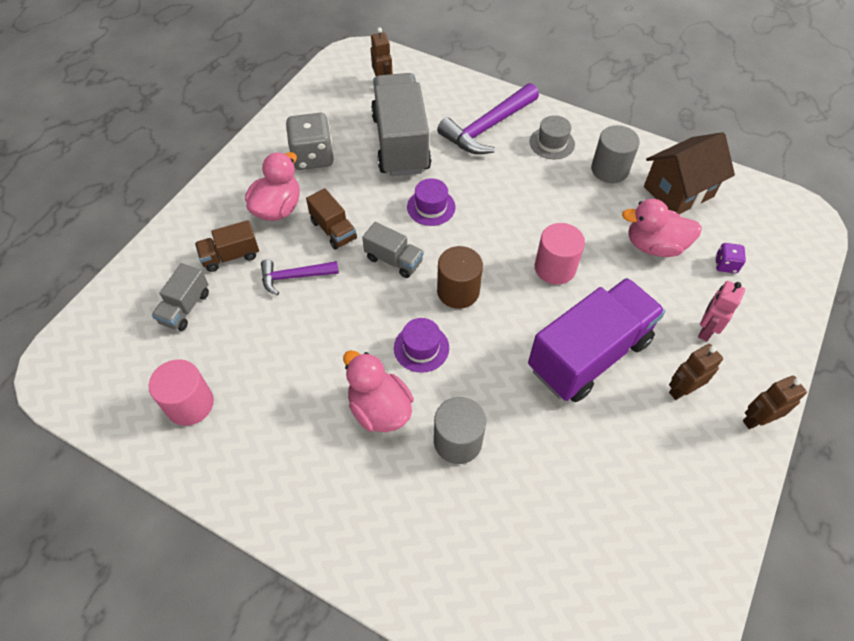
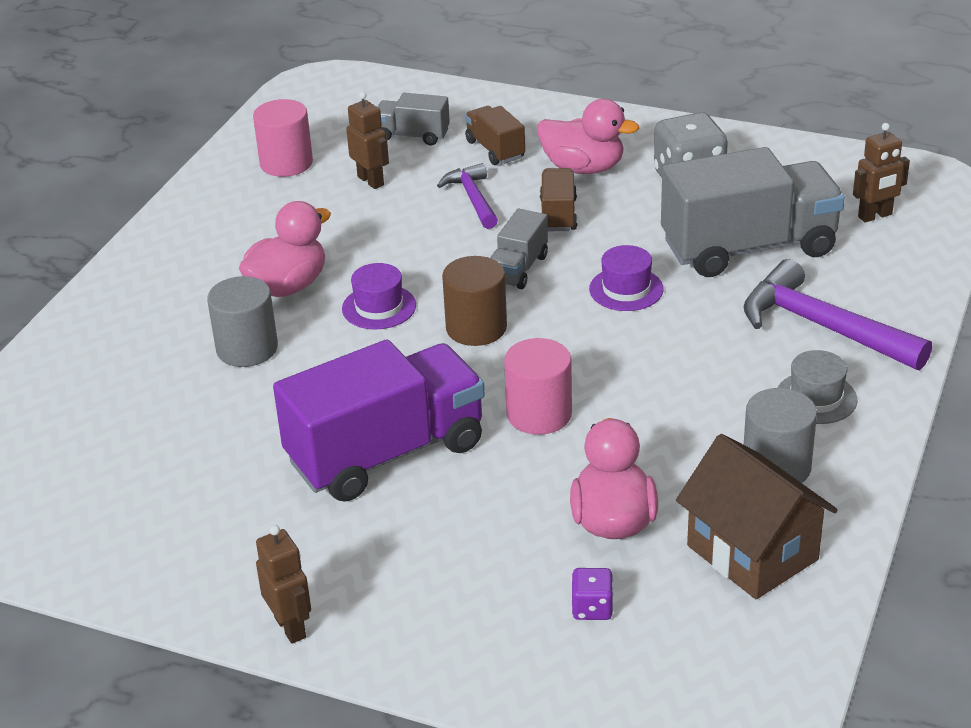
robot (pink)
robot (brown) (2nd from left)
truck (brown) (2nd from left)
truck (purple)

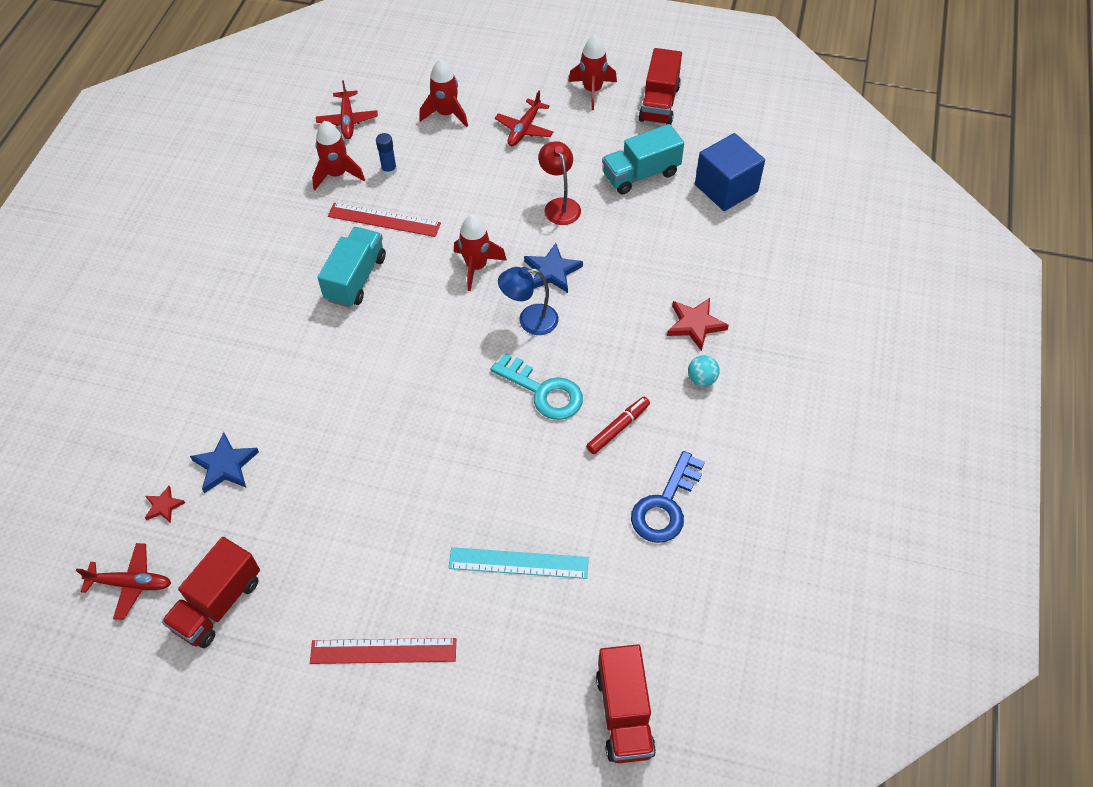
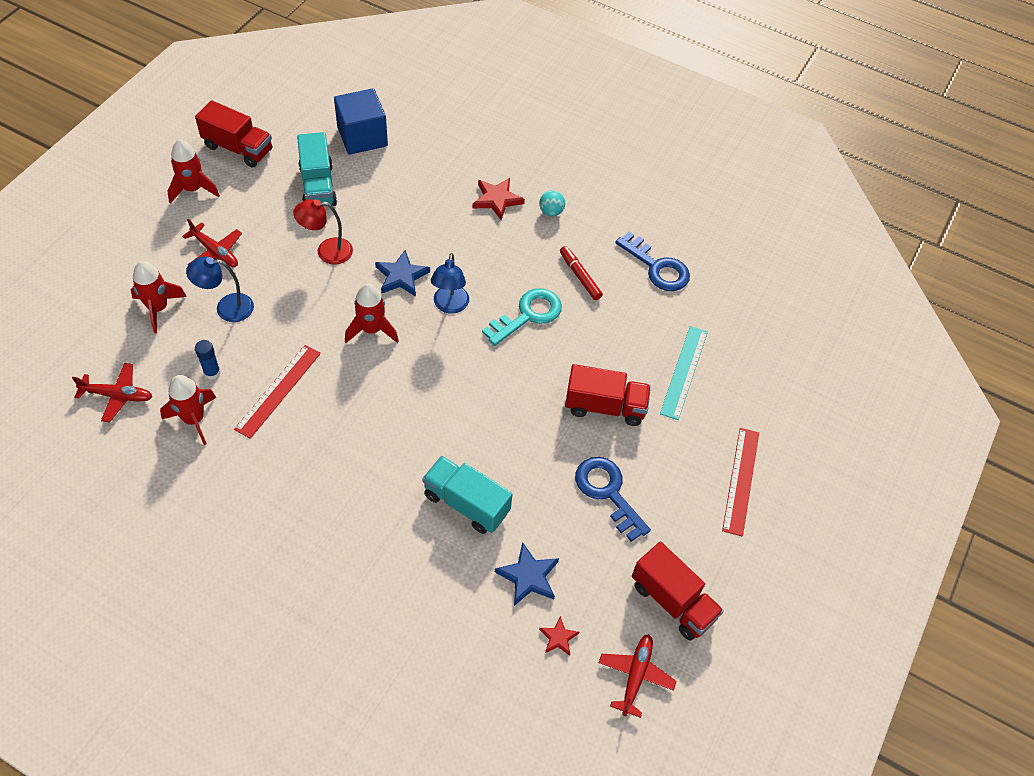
lamp (blue) (1st from left)
key (blue) (1st from left)
truck (turquoise) (2nd from left)
truck (red) (2nd from left)

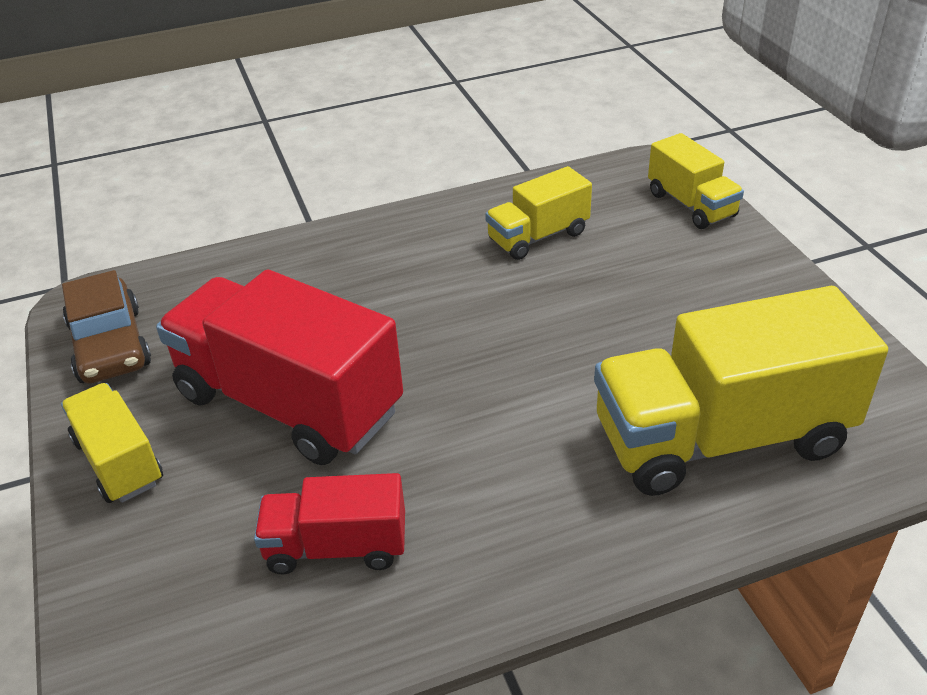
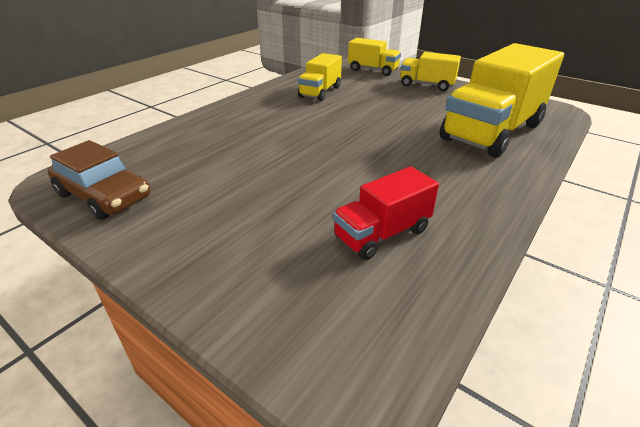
truck (red) (1st from left in the first image)
truck (yellow) (3rd from left)

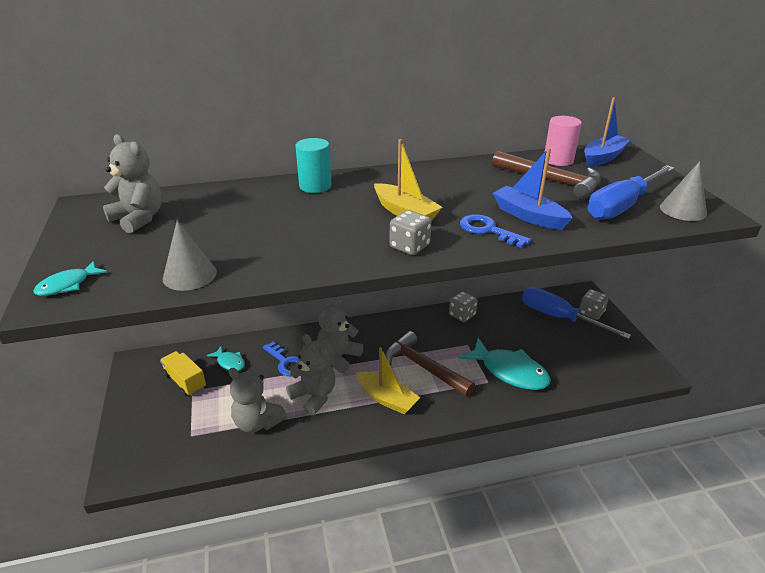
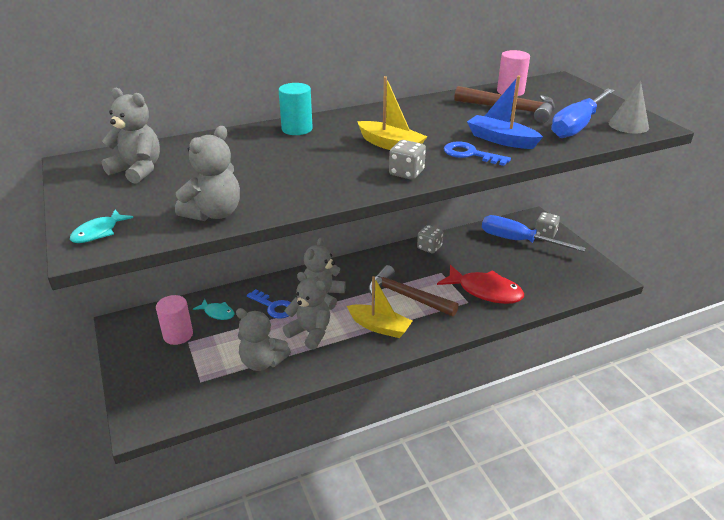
boat (blue) (2nd from left in the first image)
cylinder (pink) (1st from left)
teddy bear (grey) (2nd from left)
fish (red)

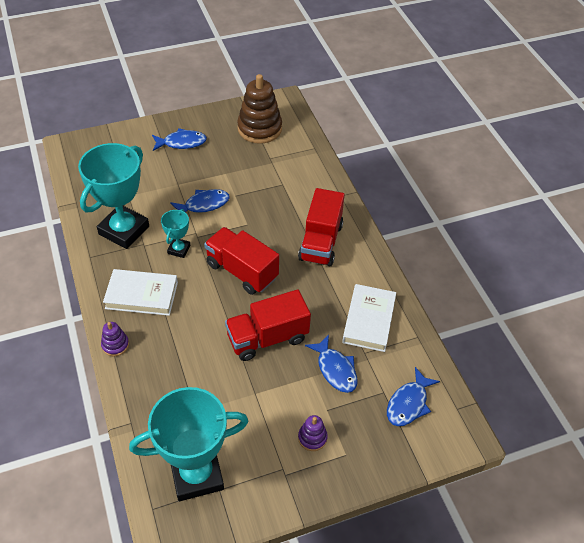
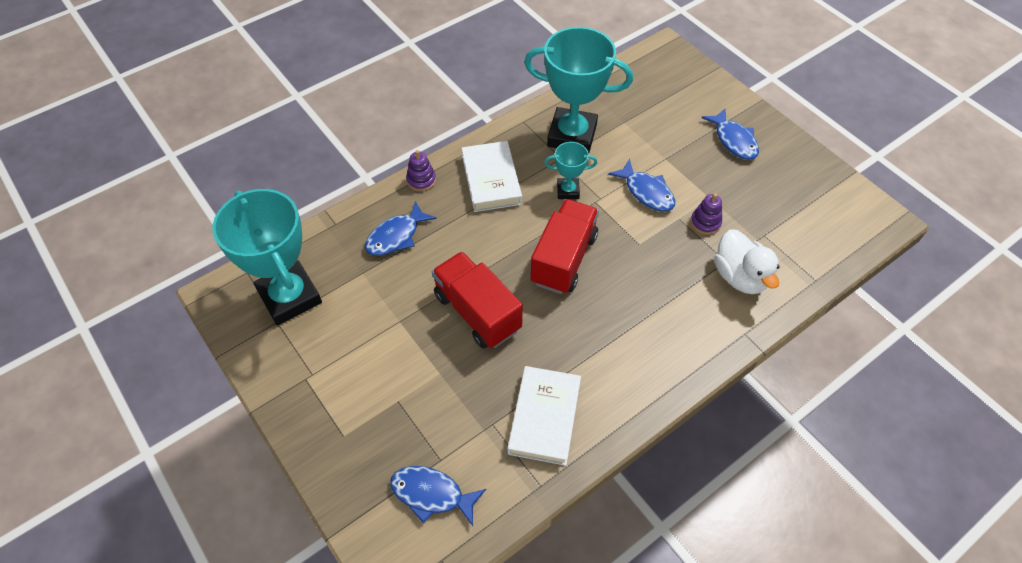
stacking toy (brown)
truck (red) (3rd from left in the first image)
duck (white)
stacking toy (purple) (2nd from left)
fish (blue) (1st from left)
book (white) (2nd from left)

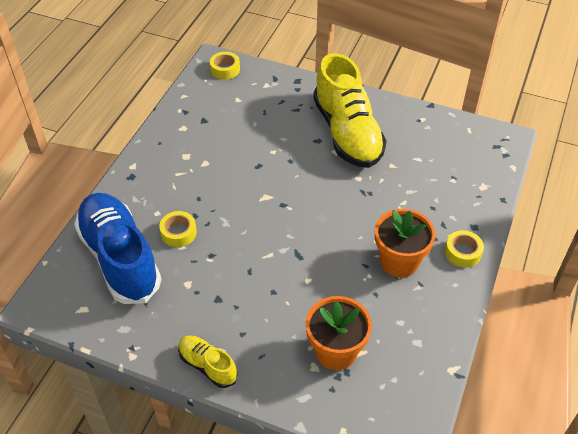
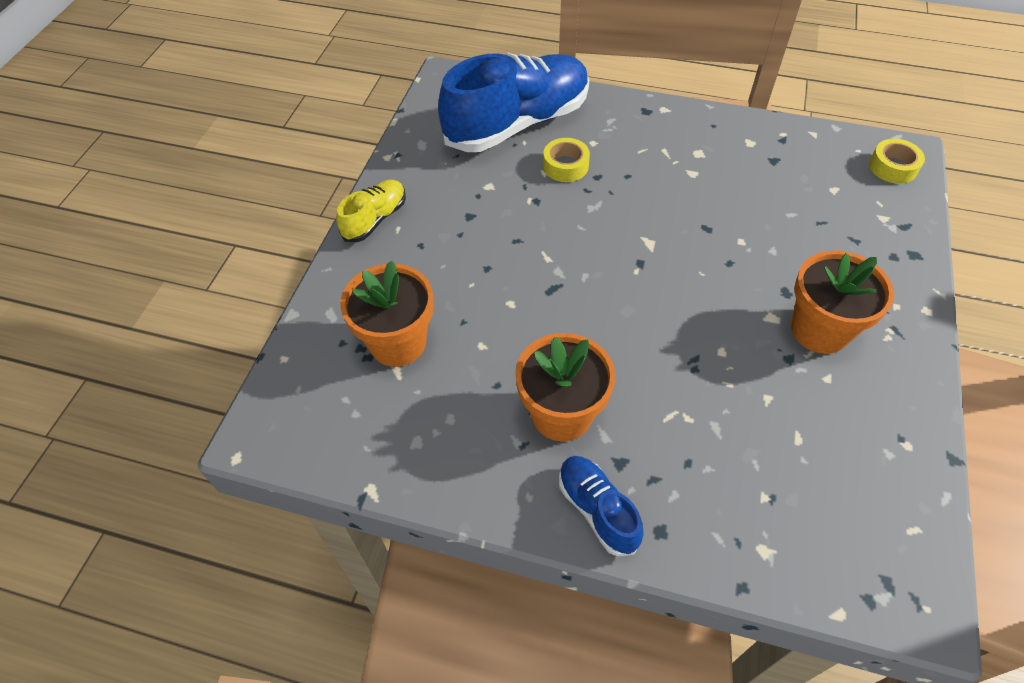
flower pot (orange) (3rd from left)
shoe (blue) (2nd from left)

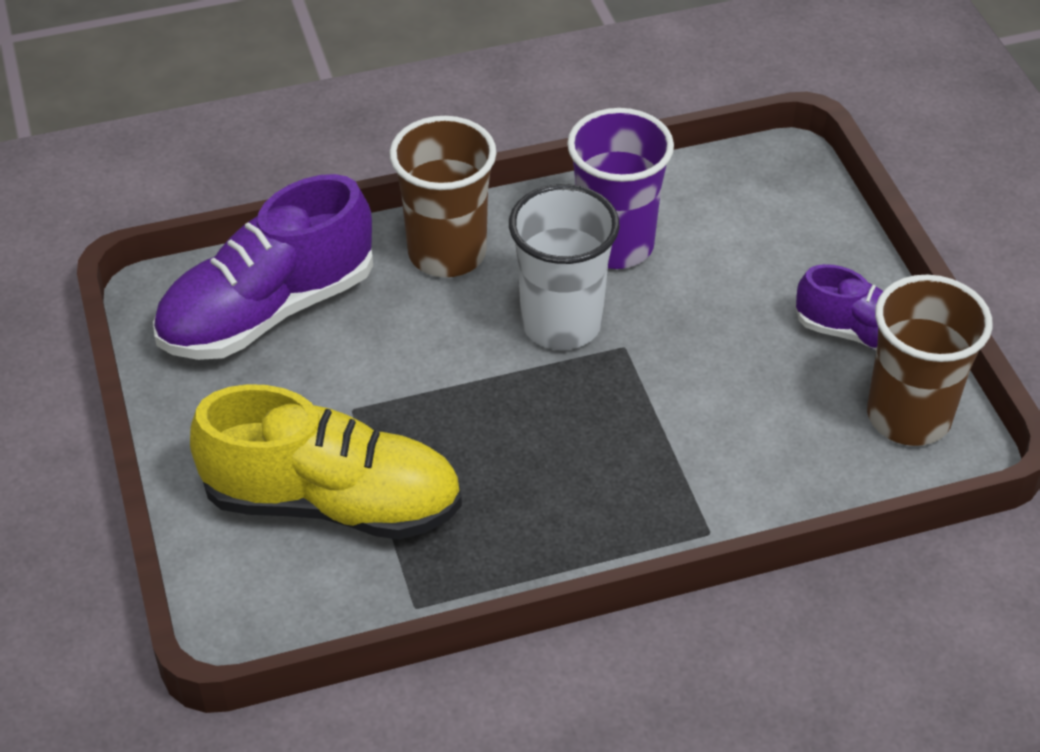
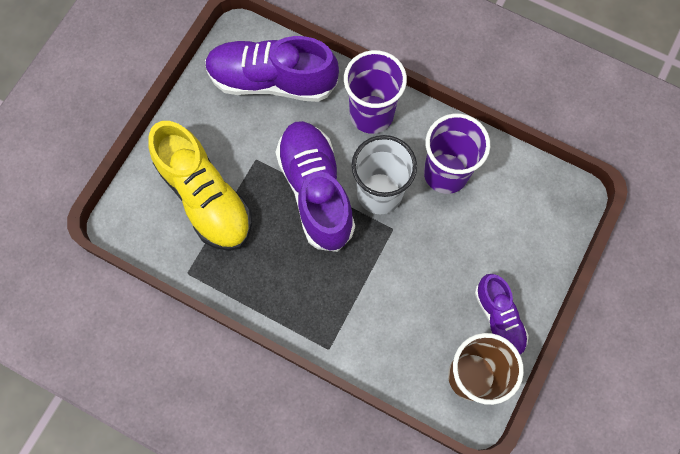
shoe (purple) (2nd from left)
cup (purple) (1st from left)

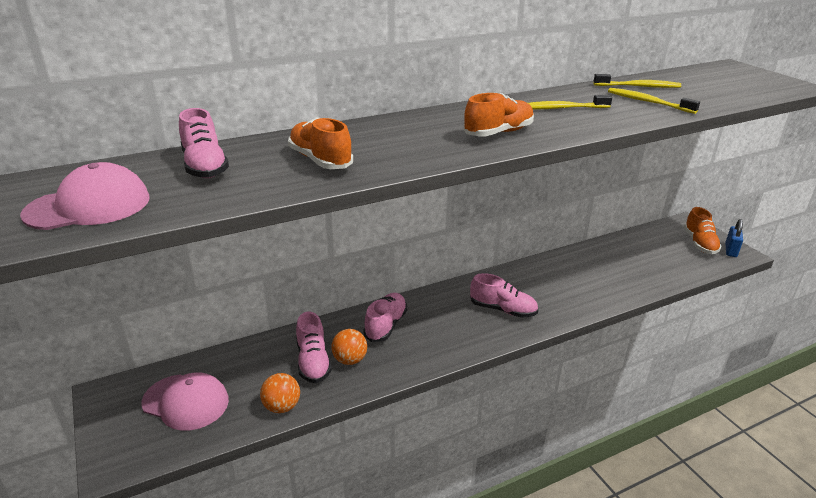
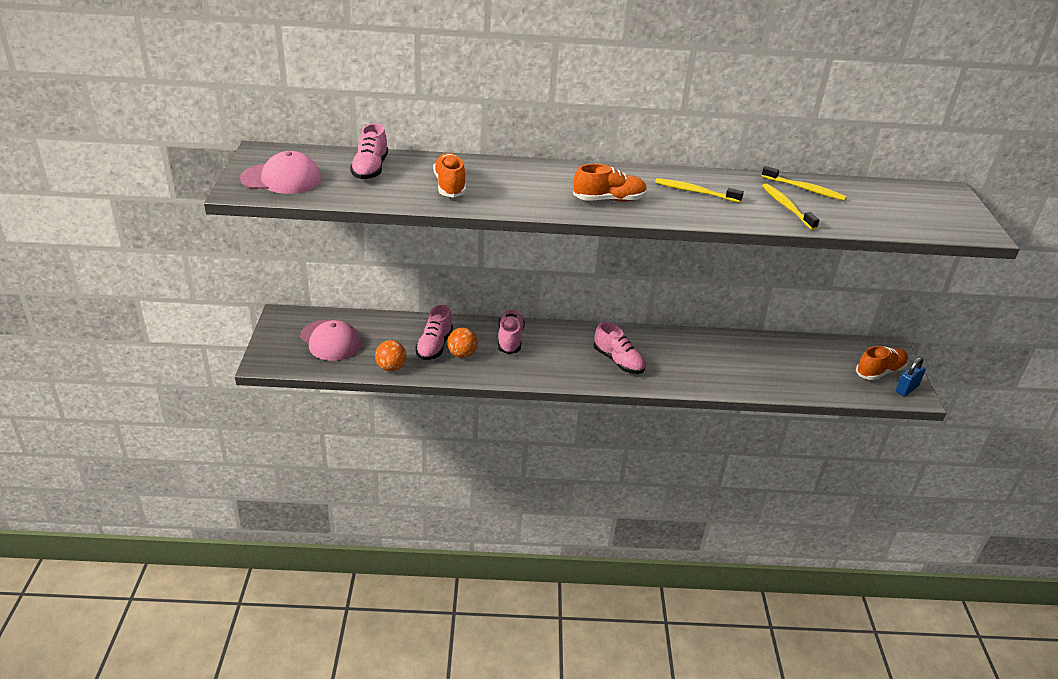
shoe (pink) (3rd from left)
shoe (orange) (3rd from left)

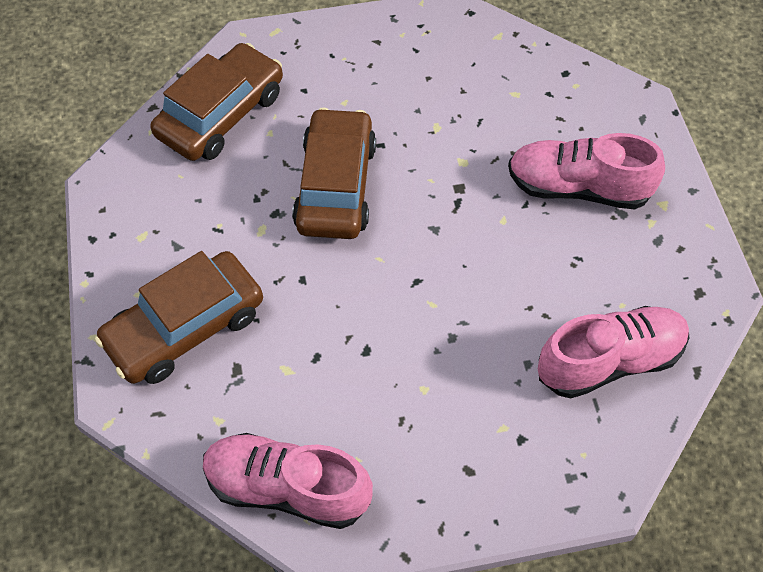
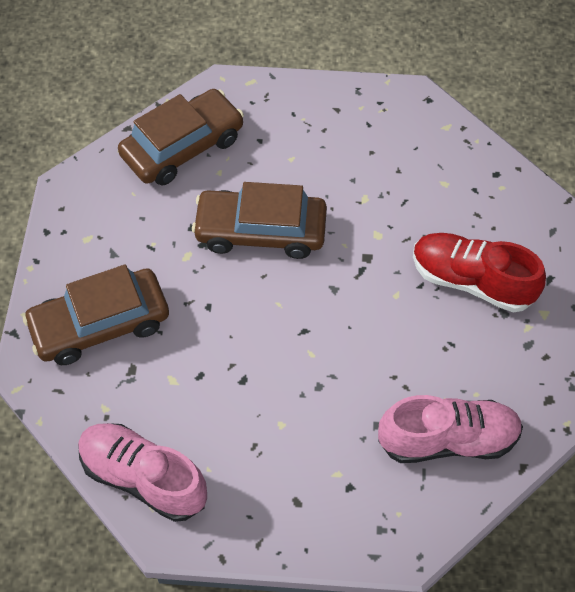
shoe (red)
car (brown) (3rd from left)

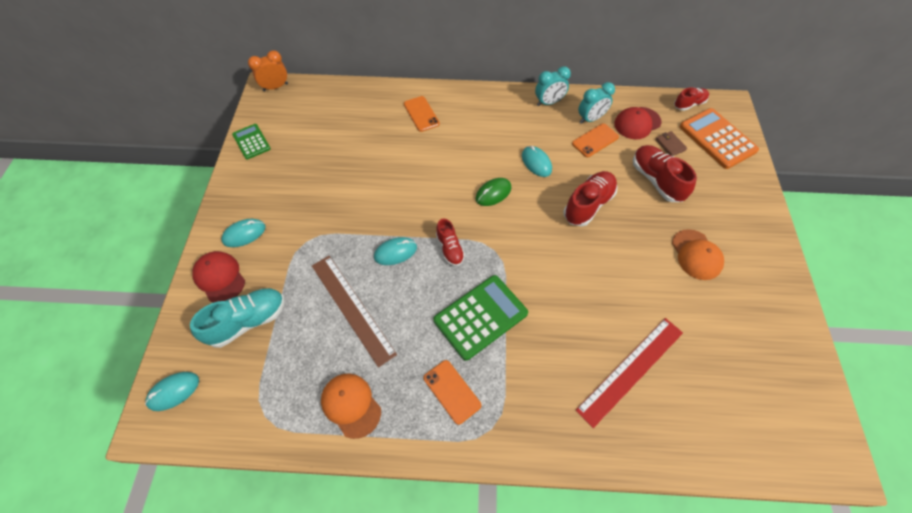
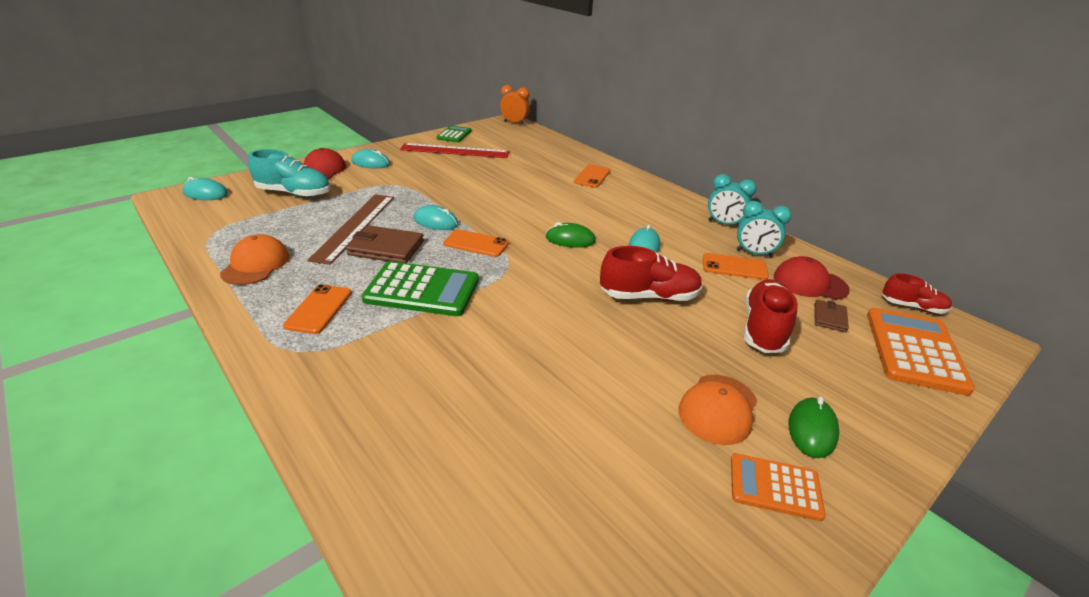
wallet (brown) (1st from left)
calculator (orange) (1st from left)
mouse (green) (2nd from left)
ruler (red)
phone (orange) (2nd from left)

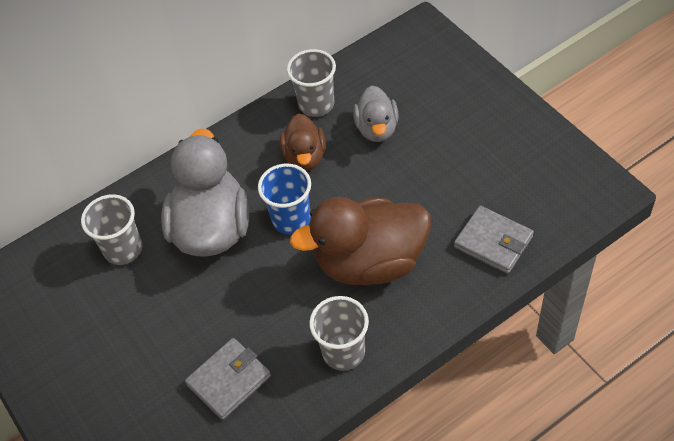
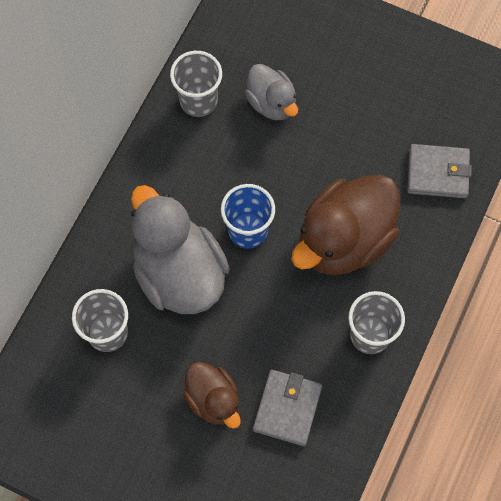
duck (brown) (1st from left)

